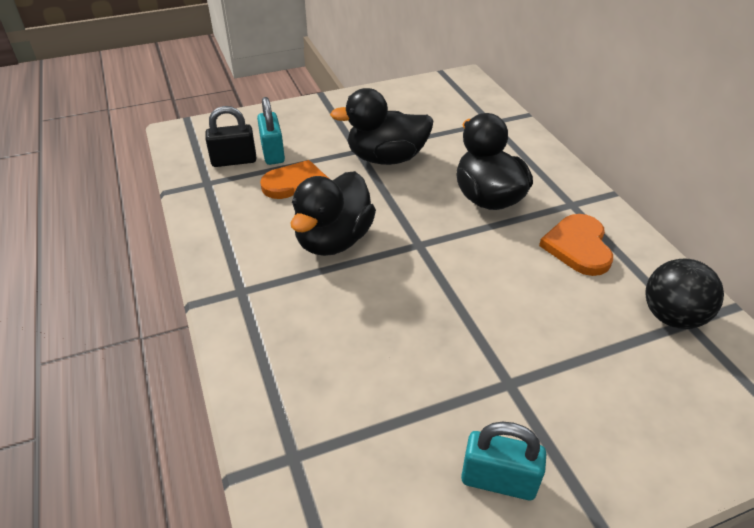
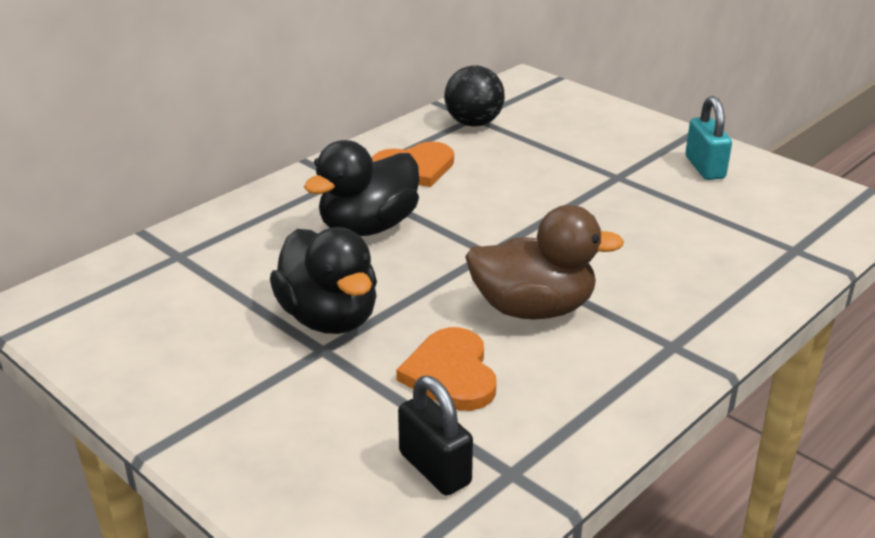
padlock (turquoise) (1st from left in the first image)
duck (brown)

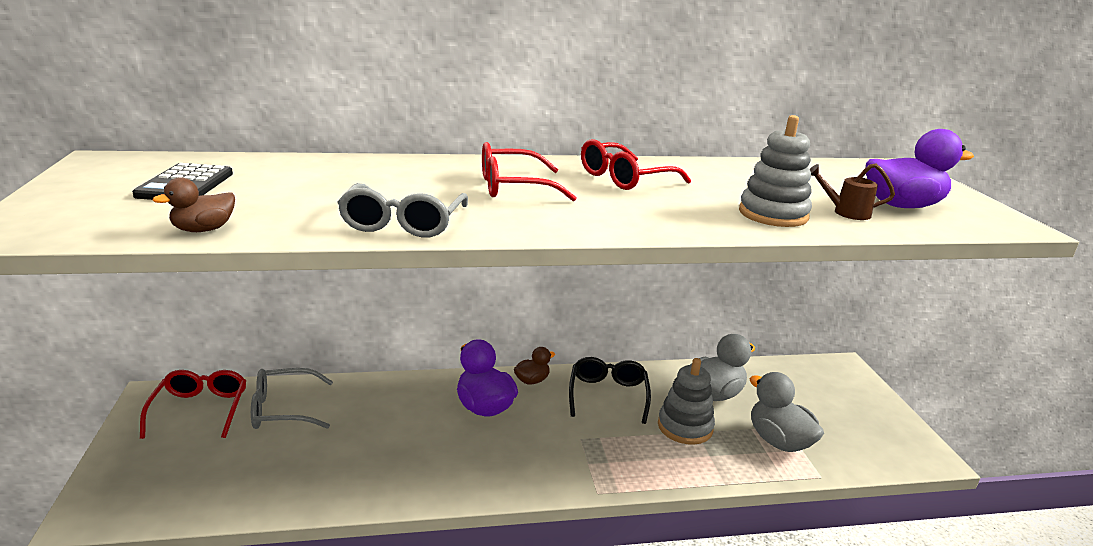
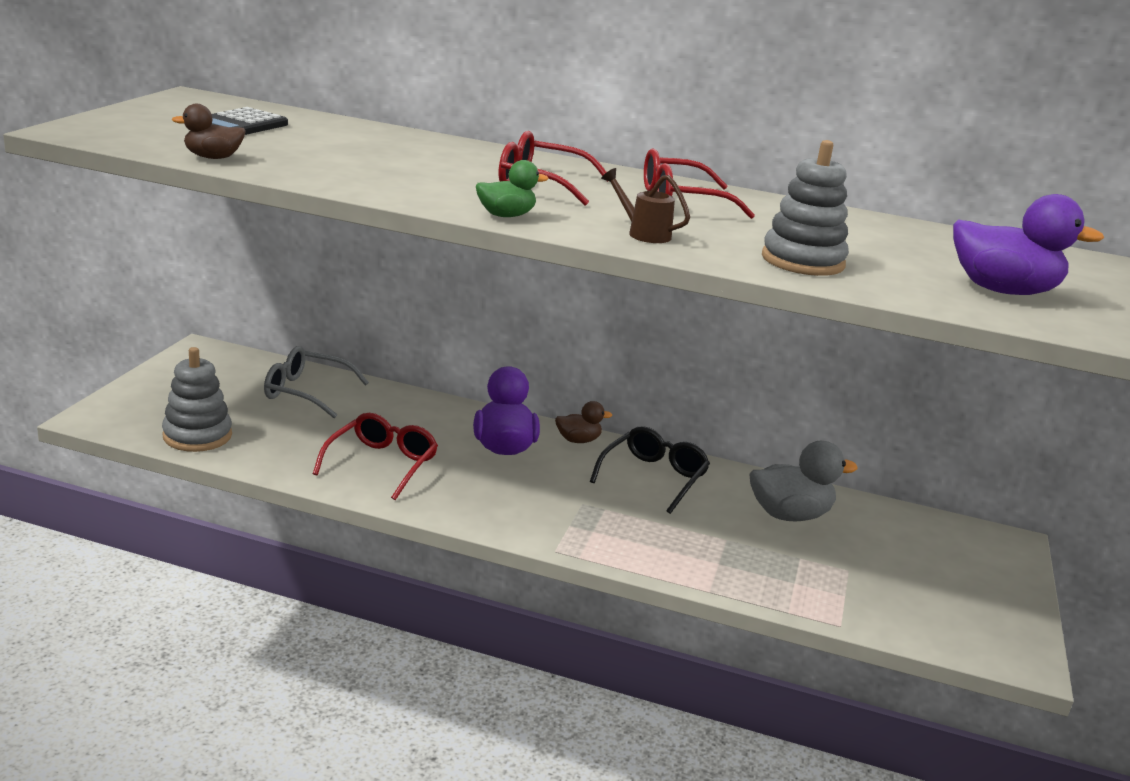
glasses (grey) (2nd from left in the first image)
duck (grey) (2nd from left in the first image)
duck (green)
glasses (red) (1st from left)
stacking toy (grey) (1st from left)
watering can (brown)

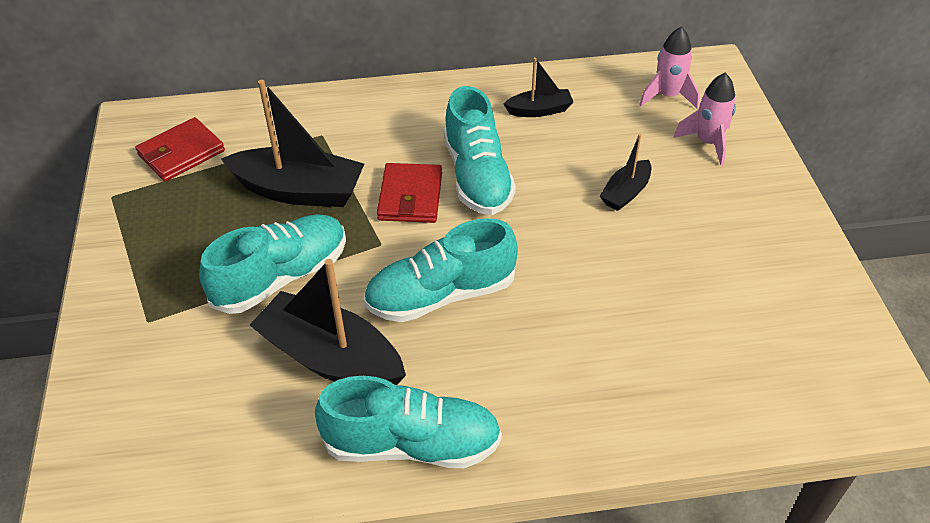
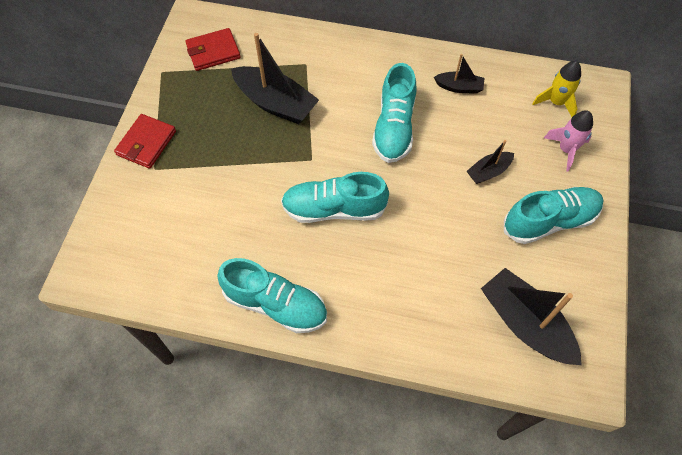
shoe (turquoise) (4th from left)
boat (black) (4th from left)
wallet (red) (1st from left)
rocket (yellow)

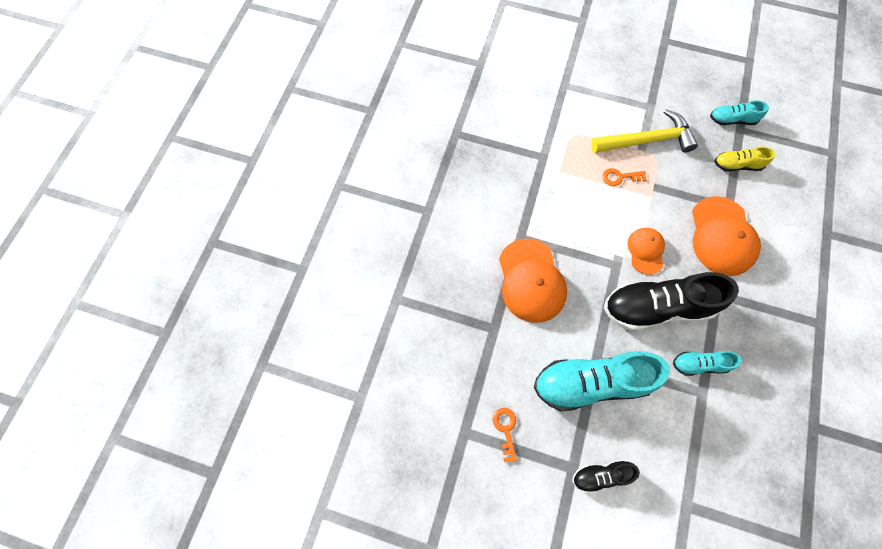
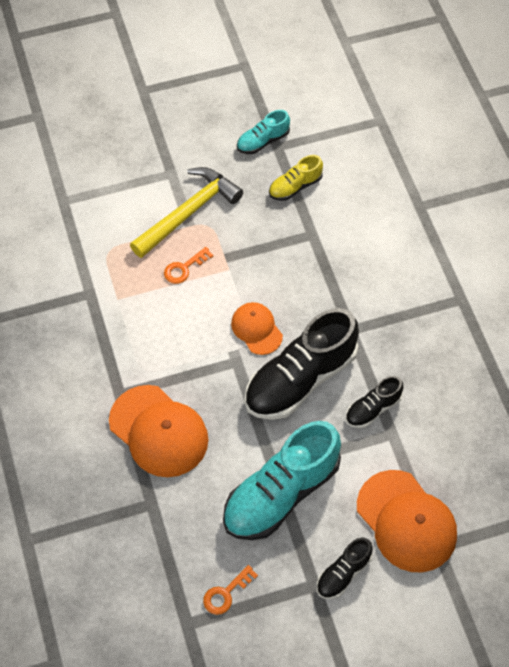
cap (orange) (3rd from left)
shoe (black) (3rd from left)
key (orange) (2nd from left)

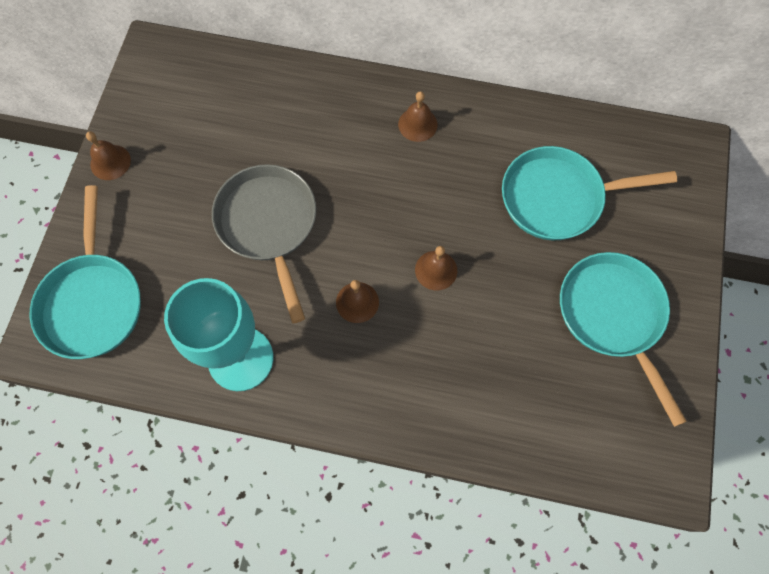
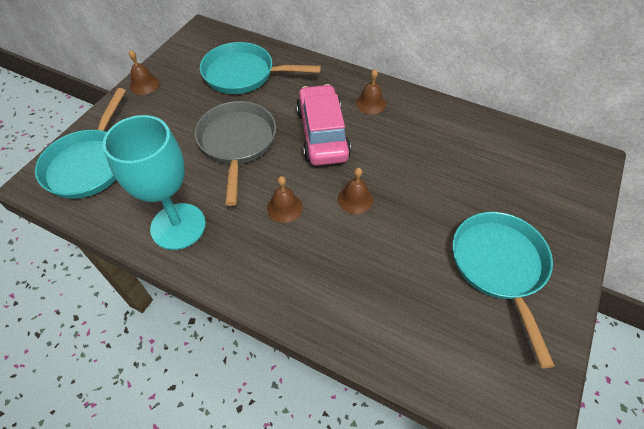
car (pink)
pan (turquoise) (2nd from left)

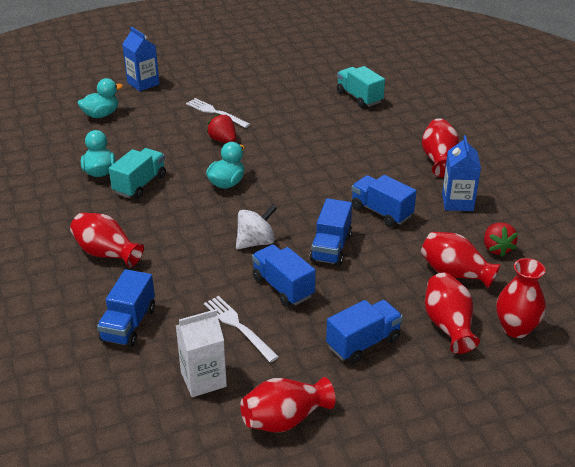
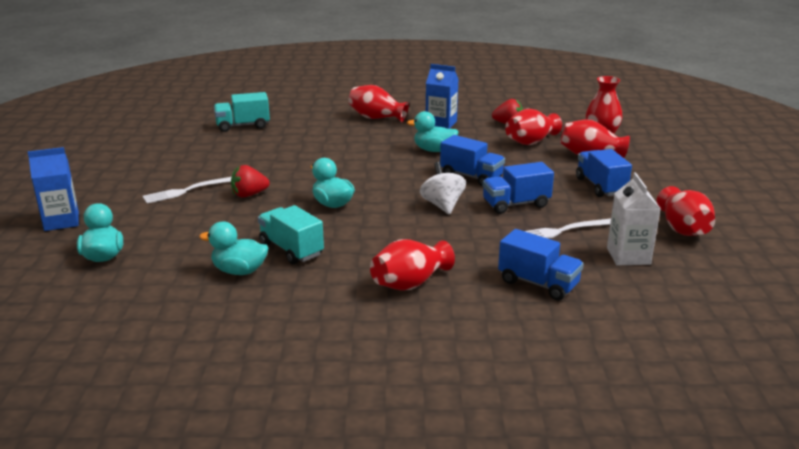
duck (turquoise) (4th from left)

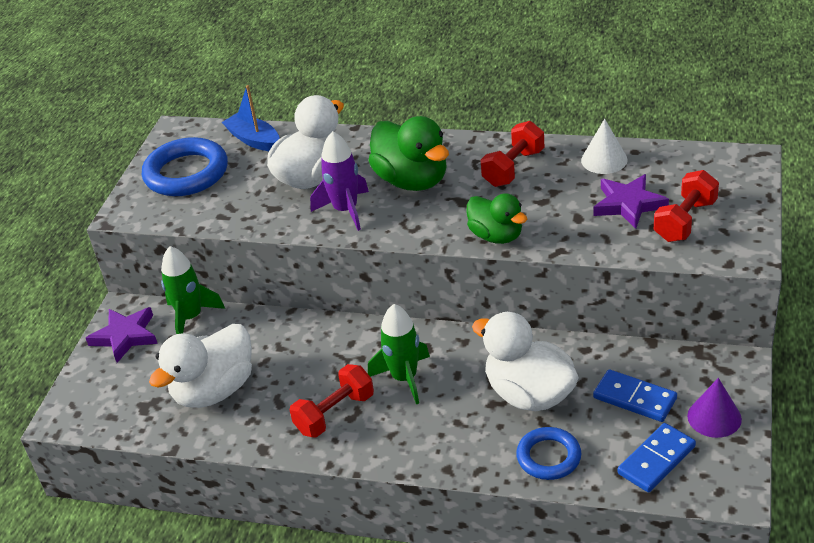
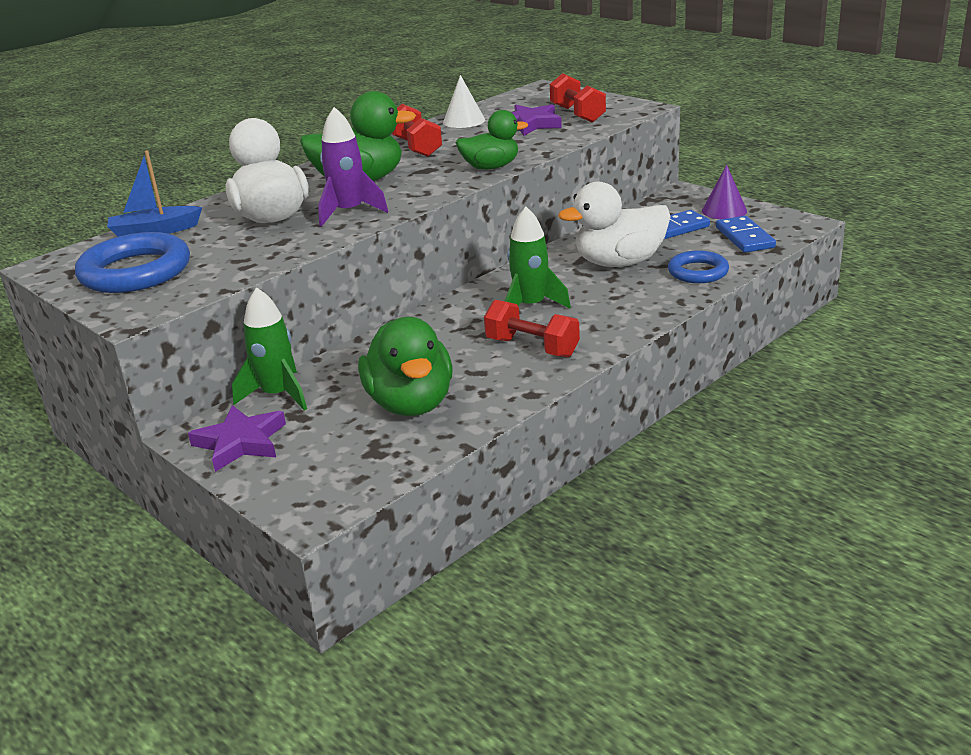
duck (green) (2nd from left)
dumbbell (red) (2nd from left)

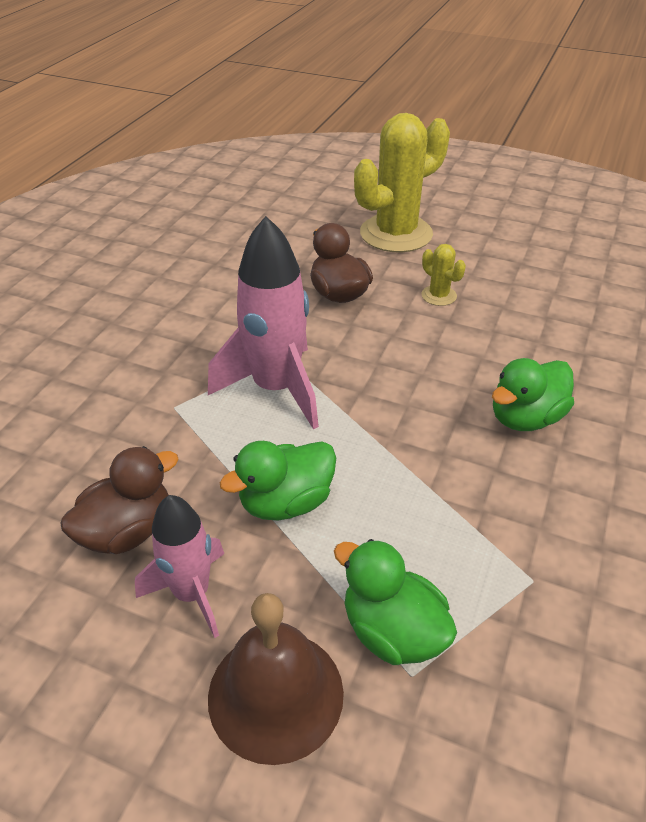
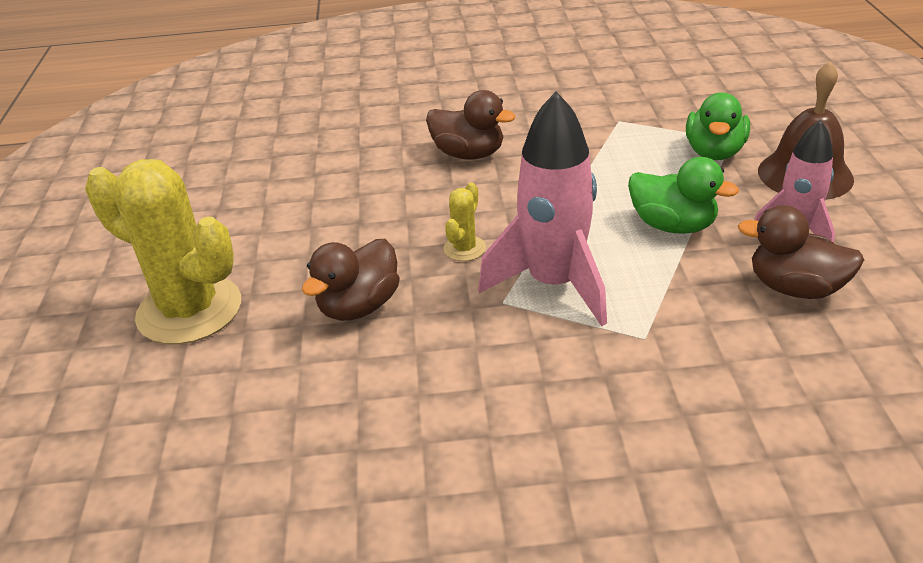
cactus (yellow) (2nd from left)
duck (brown) (2nd from left)

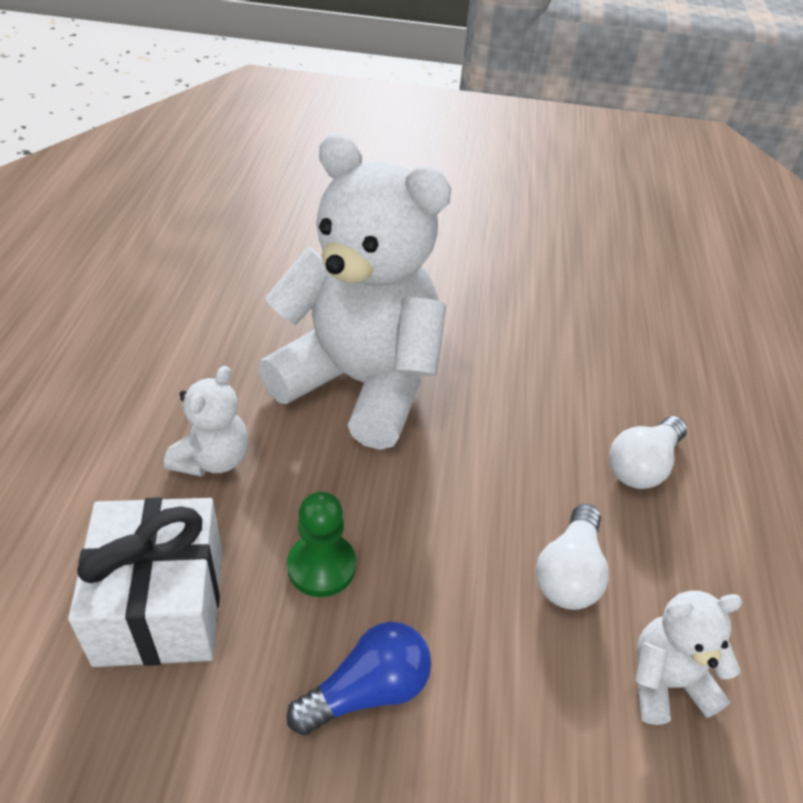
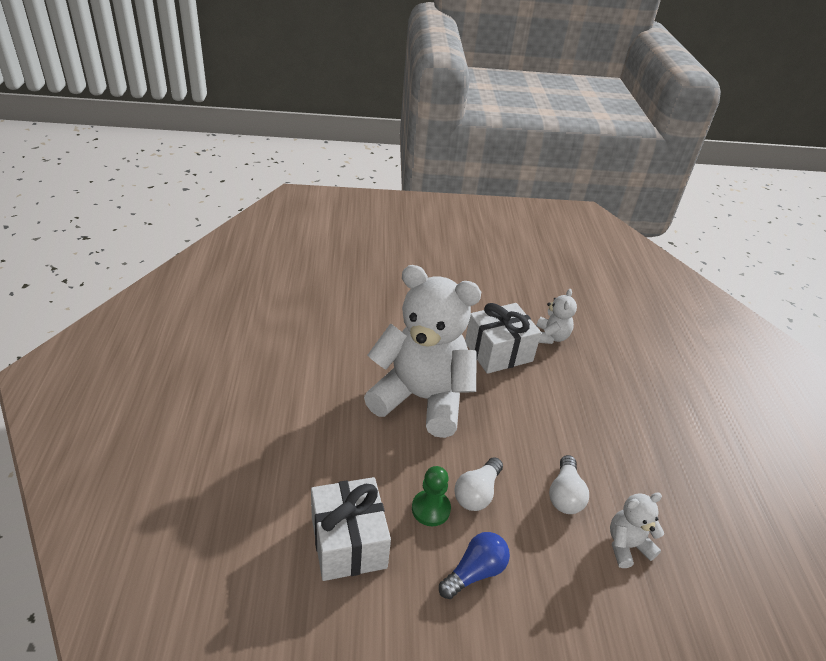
gift (white) (2nd from left)
teddy bear (white) (2nd from left)
light bulb (white) (1st from left)

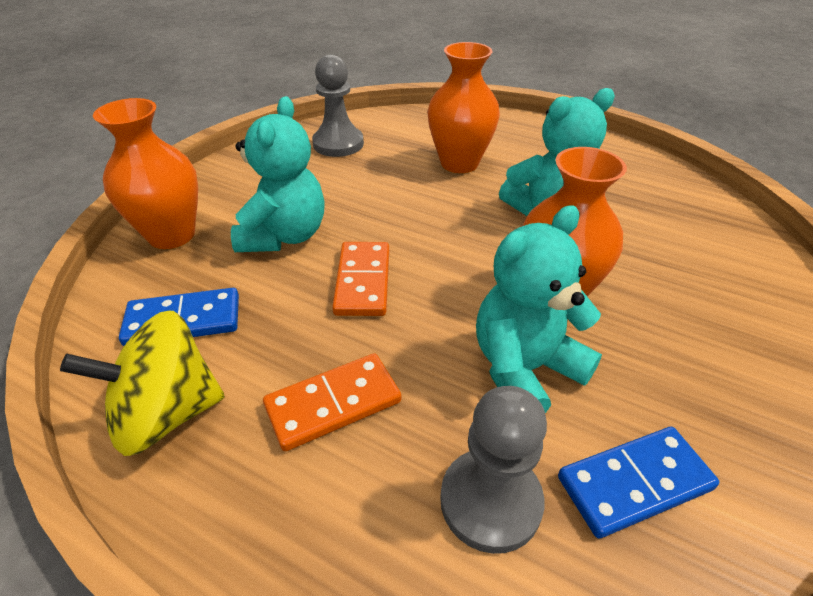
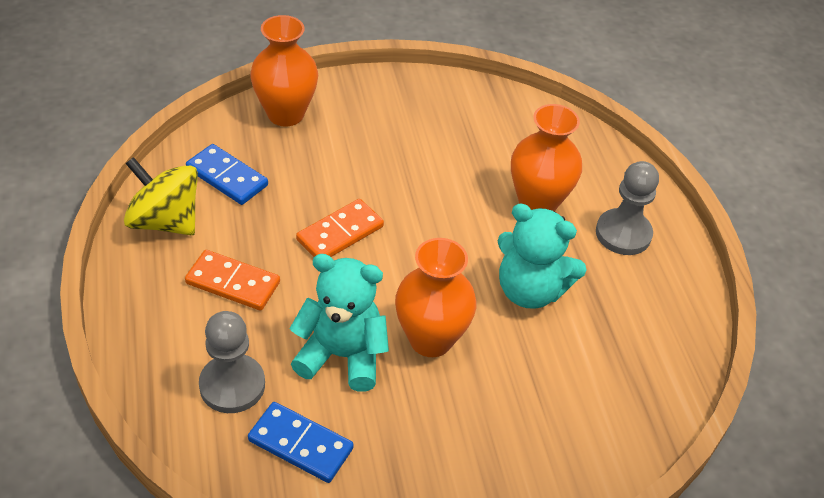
teddy bear (turquoise) (1st from left in the first image)
pawn (grey) (2nd from left)

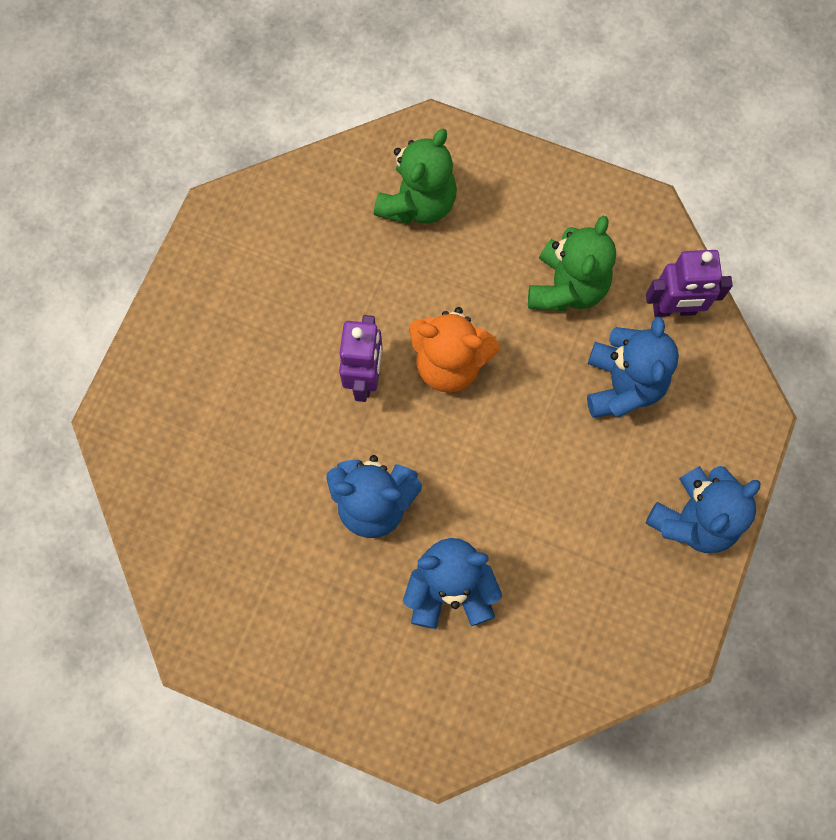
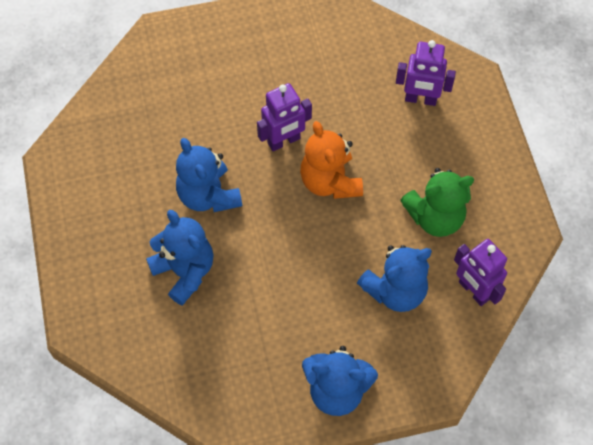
robot (purple) (2nd from left)

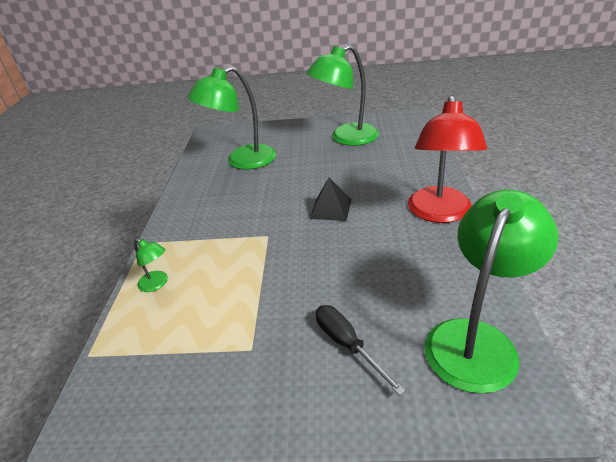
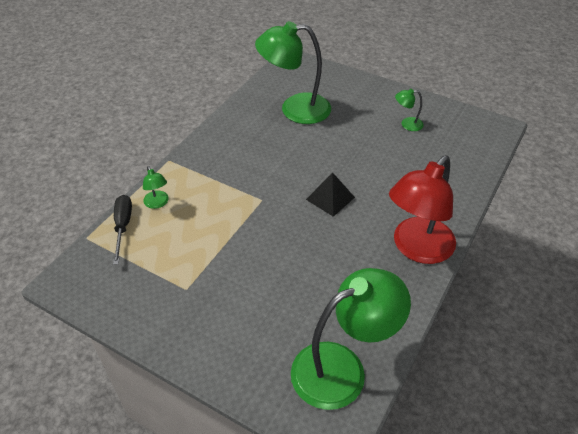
screwdriver (black)
lamp (green) (4th from left)

